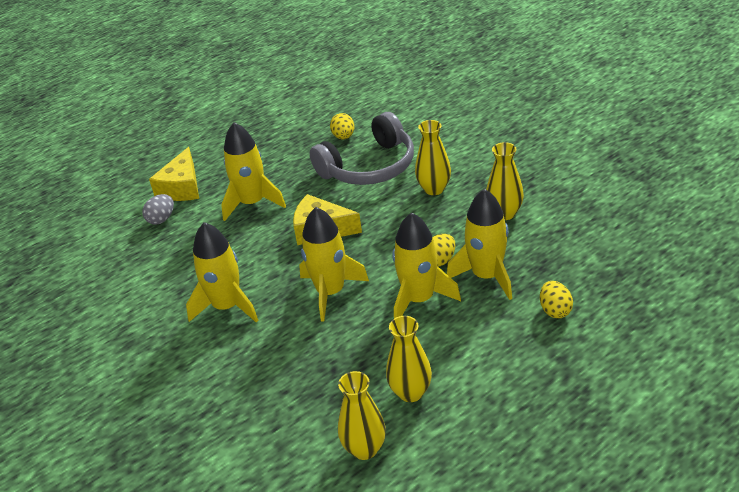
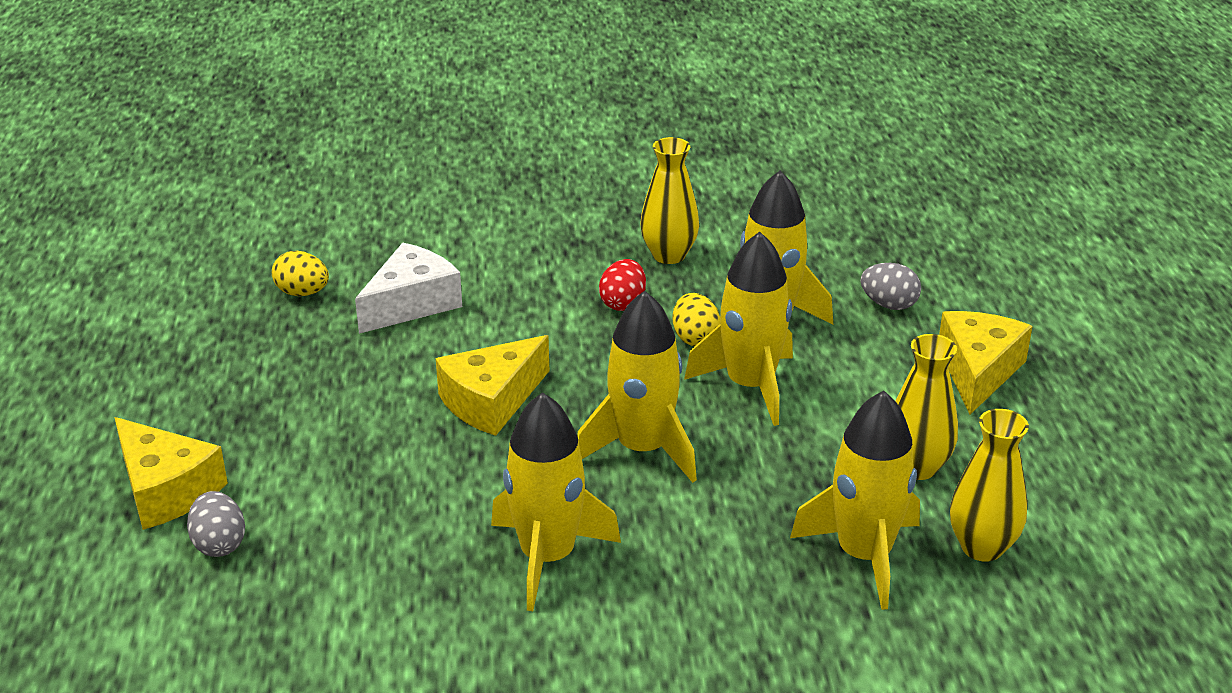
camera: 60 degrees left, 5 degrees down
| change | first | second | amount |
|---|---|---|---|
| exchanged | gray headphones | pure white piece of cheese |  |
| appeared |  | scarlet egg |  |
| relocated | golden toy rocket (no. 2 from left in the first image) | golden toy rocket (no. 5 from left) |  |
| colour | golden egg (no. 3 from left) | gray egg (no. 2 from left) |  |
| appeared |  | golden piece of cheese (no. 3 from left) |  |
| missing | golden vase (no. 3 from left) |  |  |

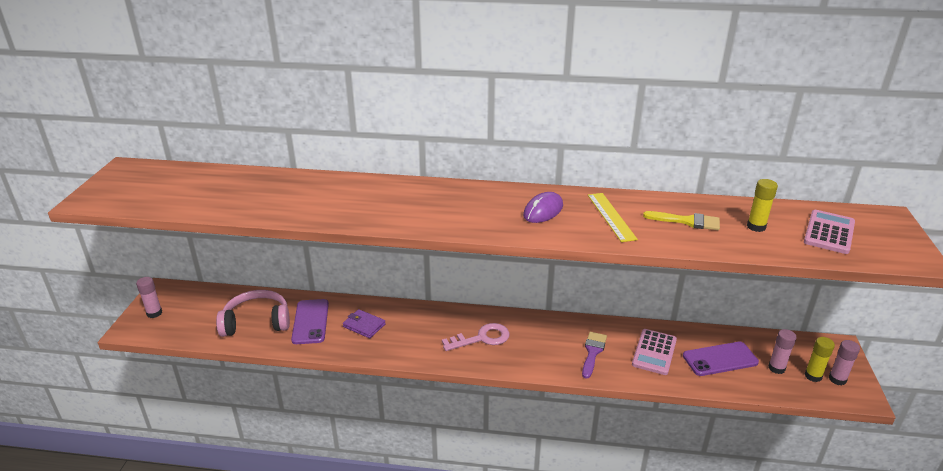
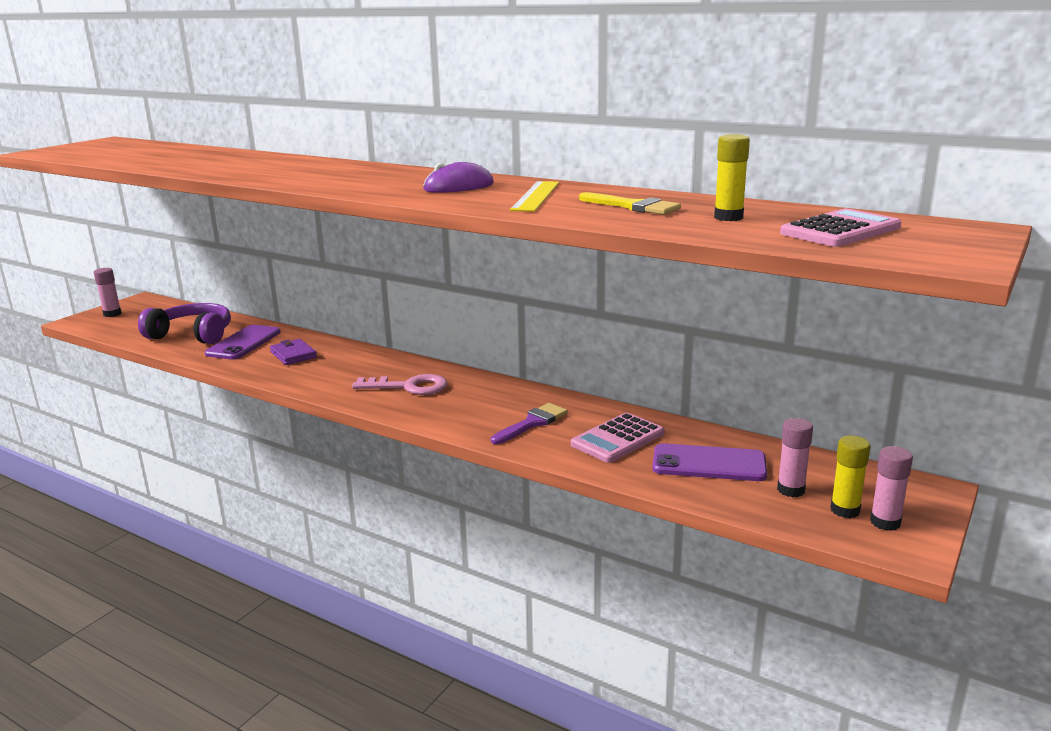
camera: 25 degrees right, 10 degrees down
| change | first | second | amount |
|---|---|---|---|
| colour | rosy headphones | purple headphones |  |

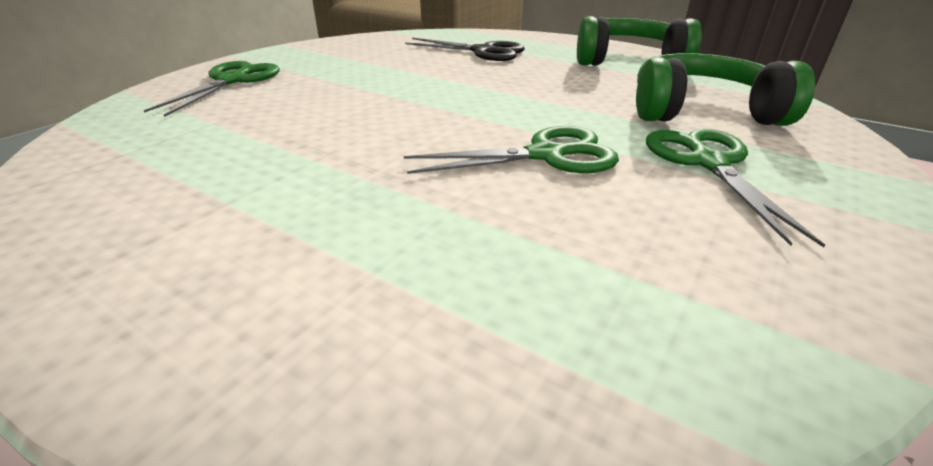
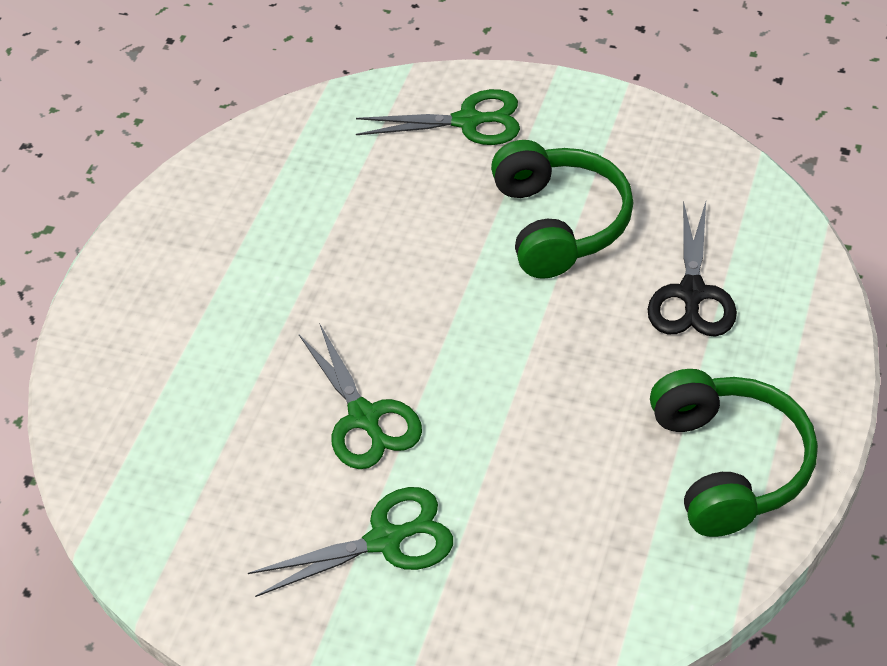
camera: 80 degrees right, 15 degrees up
| change | first | second | amount |
|---|---|---|---|
| relocated | leaf-green headphones (no. 2 from left in the first image) | leaf-green headphones (no. 1 from left) |  |

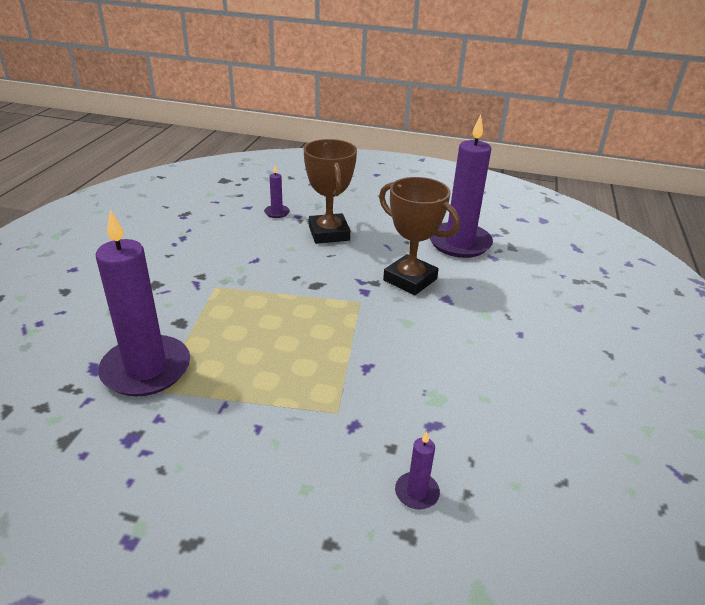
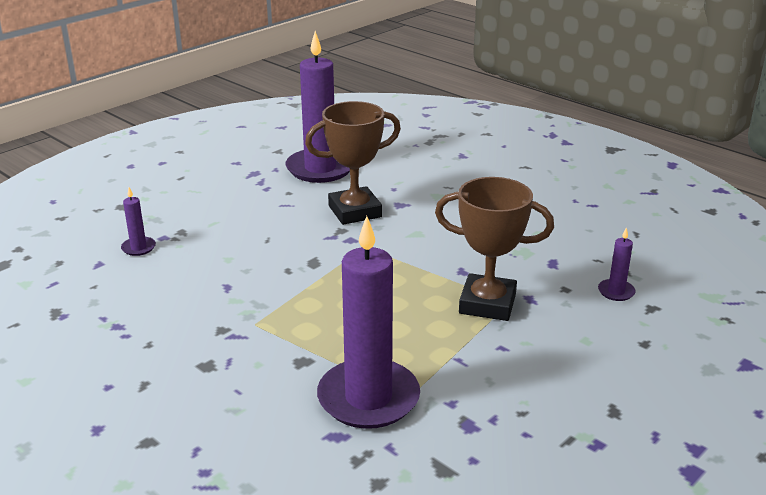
camera: 60 degrees left, 5 degrees down
| change | first | second | amount |
|---|---|---|---|
| relocated | dark brown prize cup (no. 1 from left in the first image) | dark brown prize cup (no. 2 from left) |  |

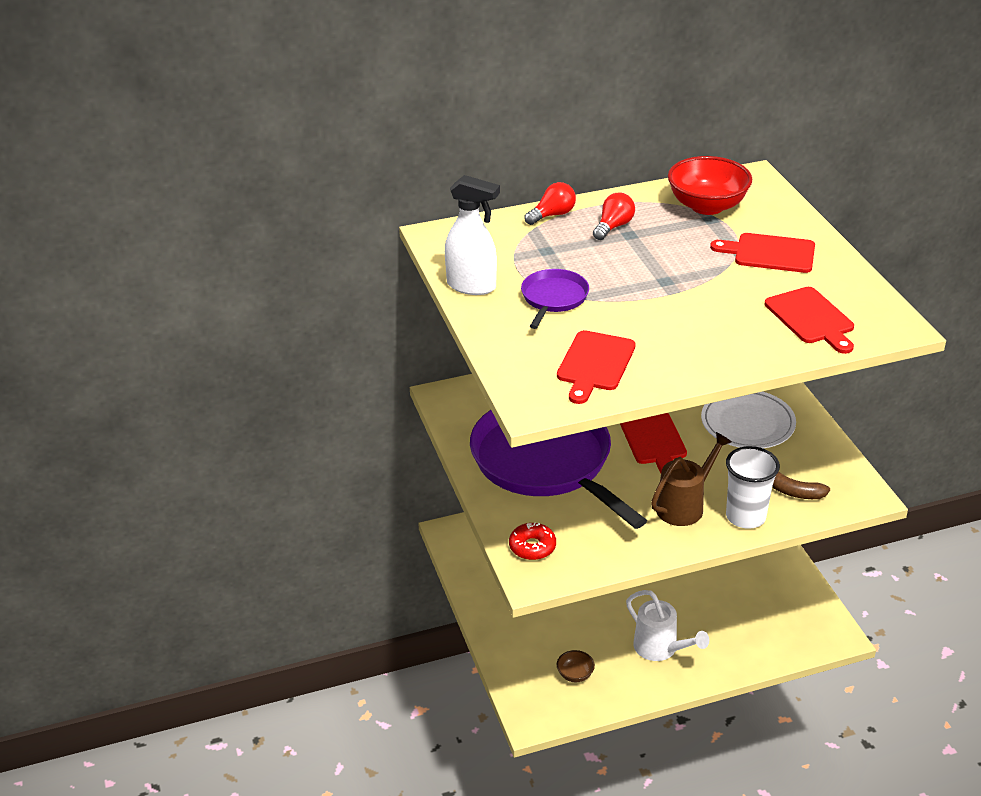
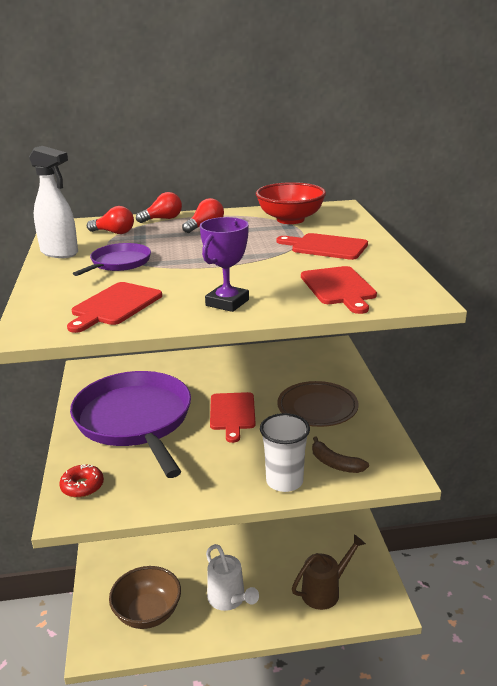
camera: 10 degrees right, 10 degrees down
| change | first | second | amount |
|---|---|---|---|
| appeared |  | scarlet lightbulb (no. 1 from left) |  |
| size | dark brown deep dish |  | x2.12 |
| appeared |  | purple prize cup |  |
| colour | pure white flat dish | dark brown flat dish |  |
| relocated | dark brown sprinkling can |  |  |

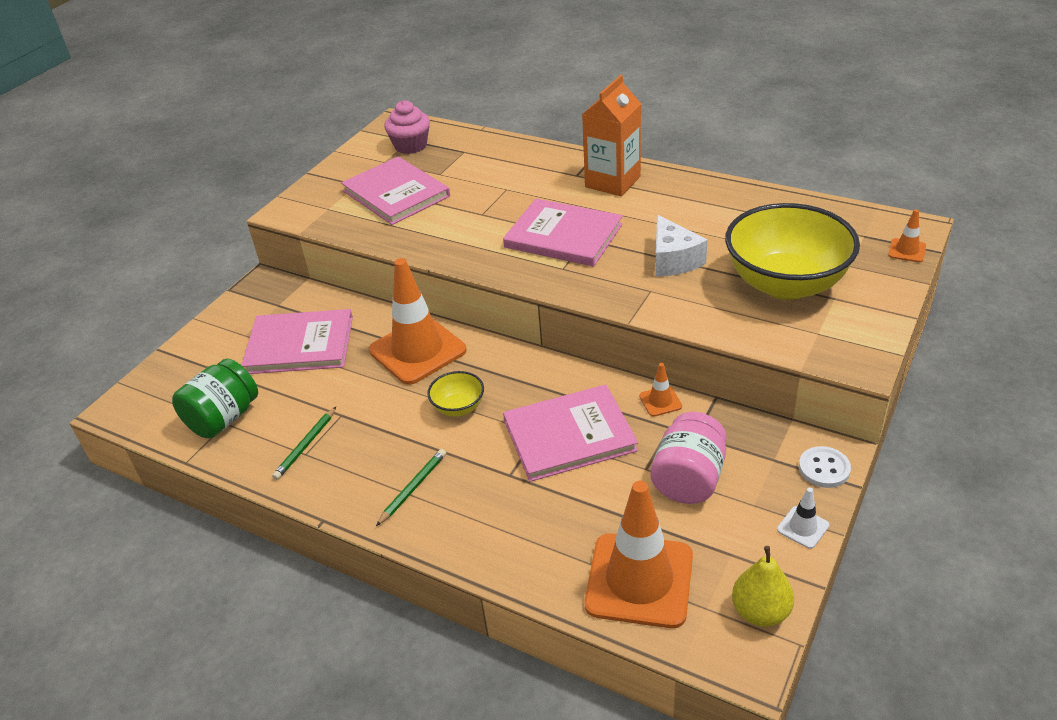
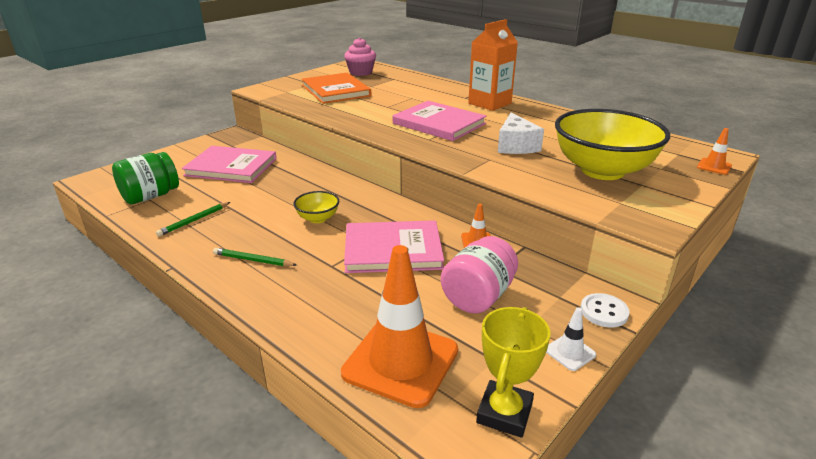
camera: 10 degrees right, 10 degrees down
| change | first | second | amount |
|---|---|---|---|
| spun | leaf-green pencil (no. 2 from left) |  | 120 degrees counterclockwise |
| colour | rosy hardcover (no. 2 from left) | bright orange hardcover |  |
| exchanged | golden toy pear | golden prize cup |  |
| missing | bright orange traffic cone (no. 1 from left) |  |  |

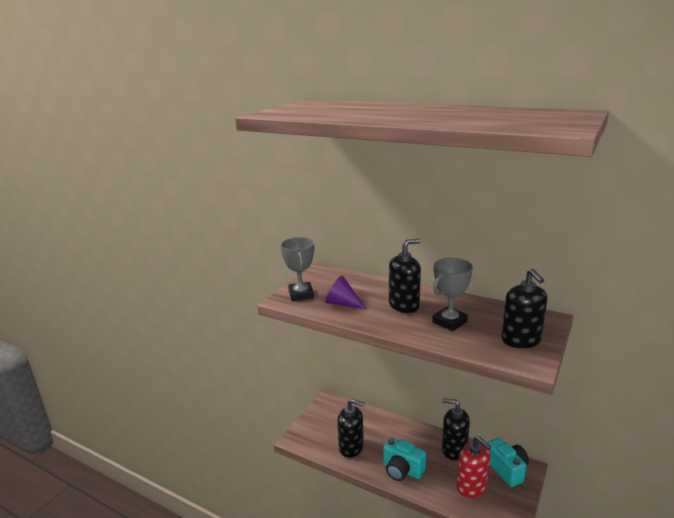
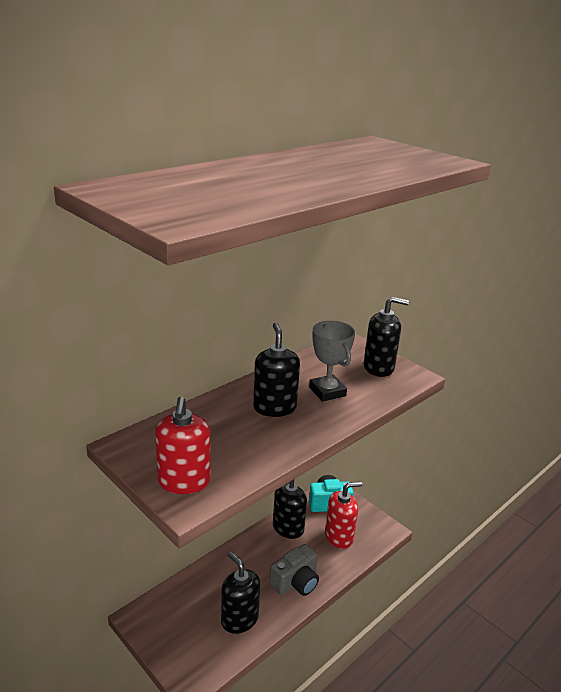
camera: 75 degrees left, 5 degrees up
| change | first | second | amount |
|---|---|---|---|
| exchanged | gray prize cup (no. 1 from left) | scarlet soap dispenser (no. 1 from left) |  |
| spun | ebony soap dispenser (no. 1 from left) |  | 75 degrees counterclockwise |
| colour | teal camera (no. 1 from left) | gray camera |  |
| missing | purple solid cone |  |  |

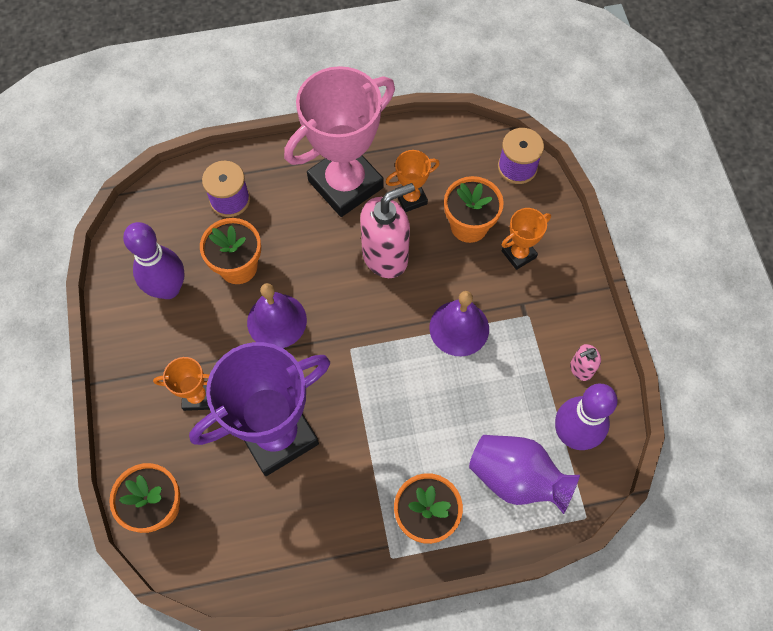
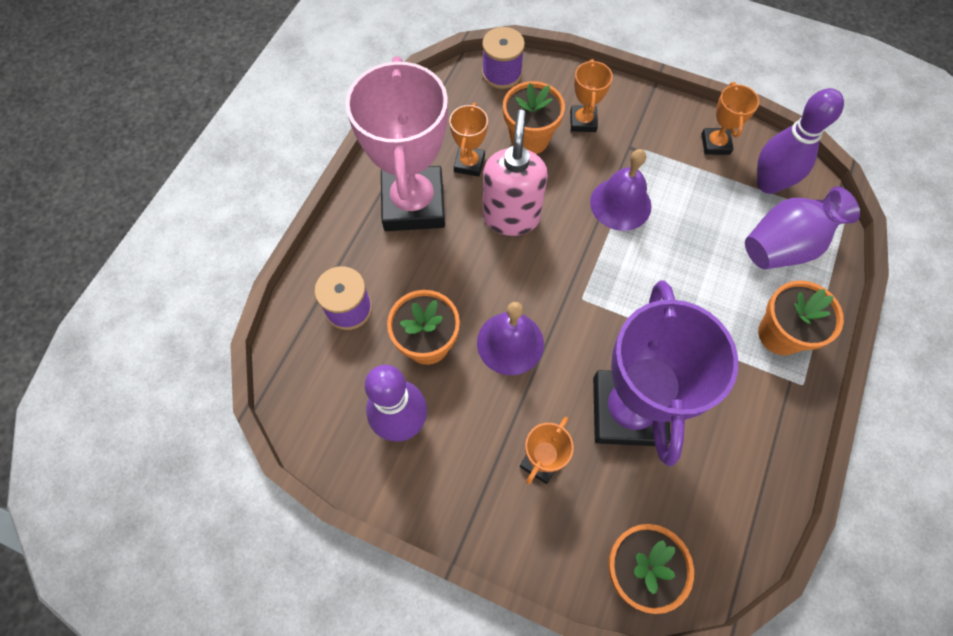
camera: 55 degrees left, 0 degrees up
| change | first | second | amount |
|---|---|---|---|
| exchanged | rosy soap dispenser (no. 2 from left) | bright orange prize cup (no. 4 from left) |  |

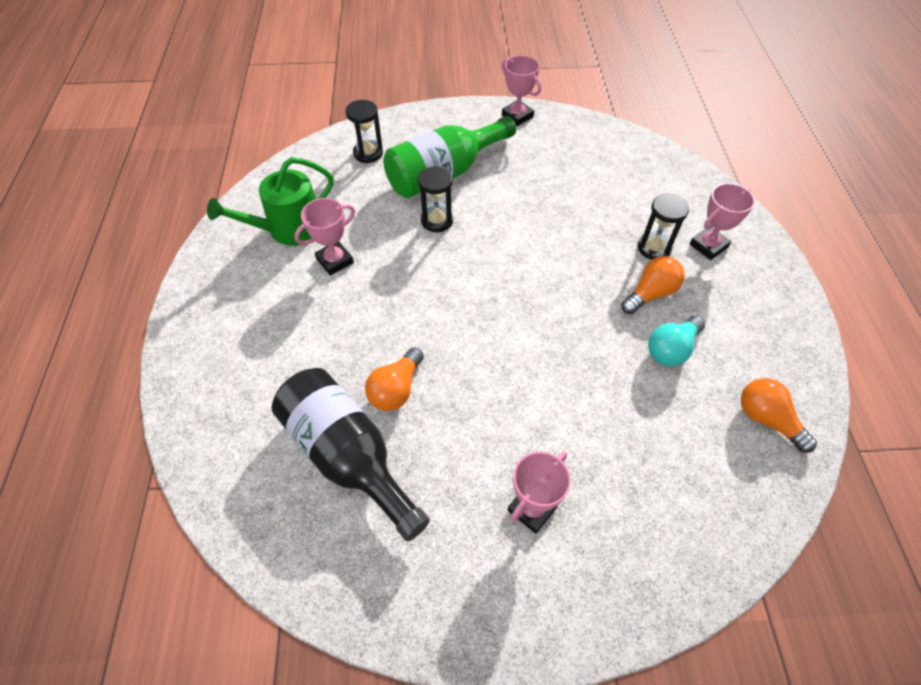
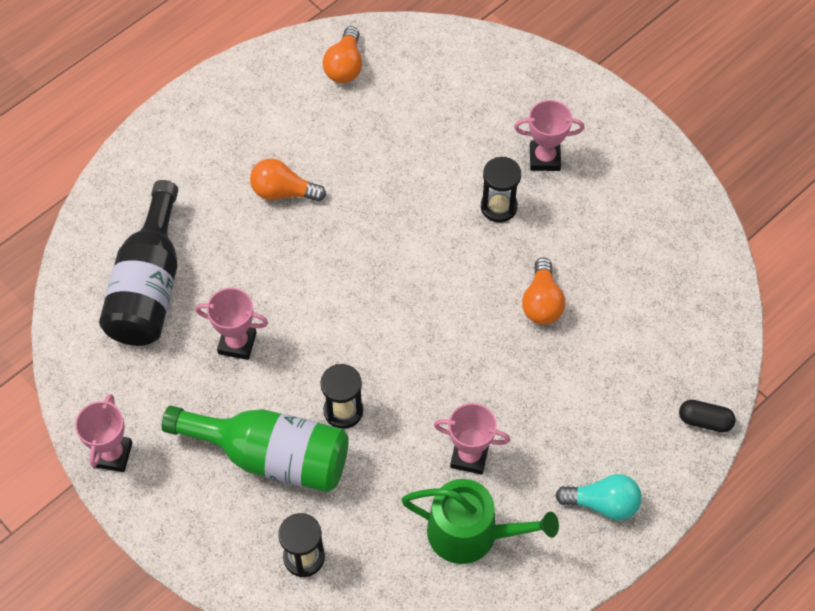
camera: 130 degrees left, 5 degrees up
| change | first | second | amount |
|---|---|---|---|
| relocated | ebony drink bottle |  |  |
| relocated | rosy prize cup (no. 4 from left in the first image) | rosy prize cup (no. 2 from left) |  |
| relocated | ebony hourglass (no. 3 from left) |  |  |
| spun | bright orange lightbulb (no. 1 from left in the first image) | bright orange lightbulb (no. 3 from left) | 105 degrees clockwise |
| relocated | teal lightbulb |  |  |
| appeared |  | ebony pill shape |  |

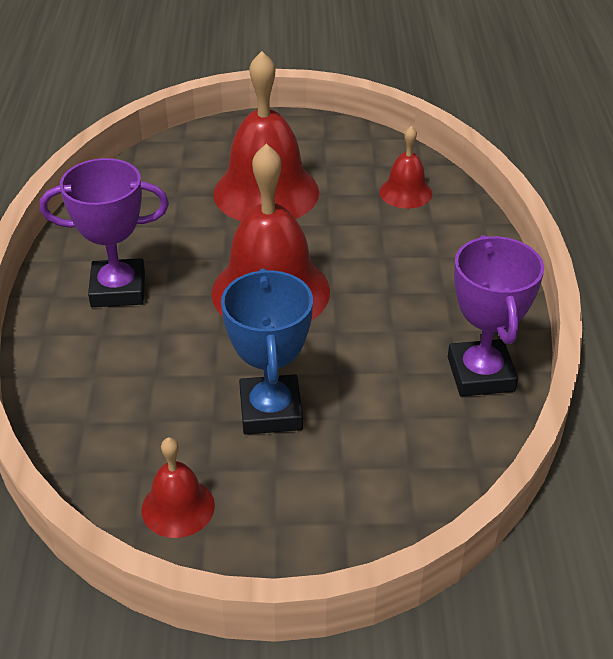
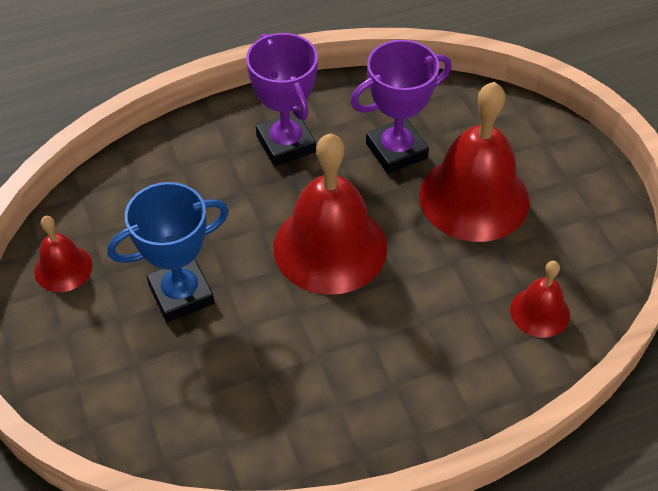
camera: 70 degrees right, 10 degrees up
| change | first | second | amount |
|---|---|---|---|
| relocated | purple prize cup (no. 2 from left) |  |  |

